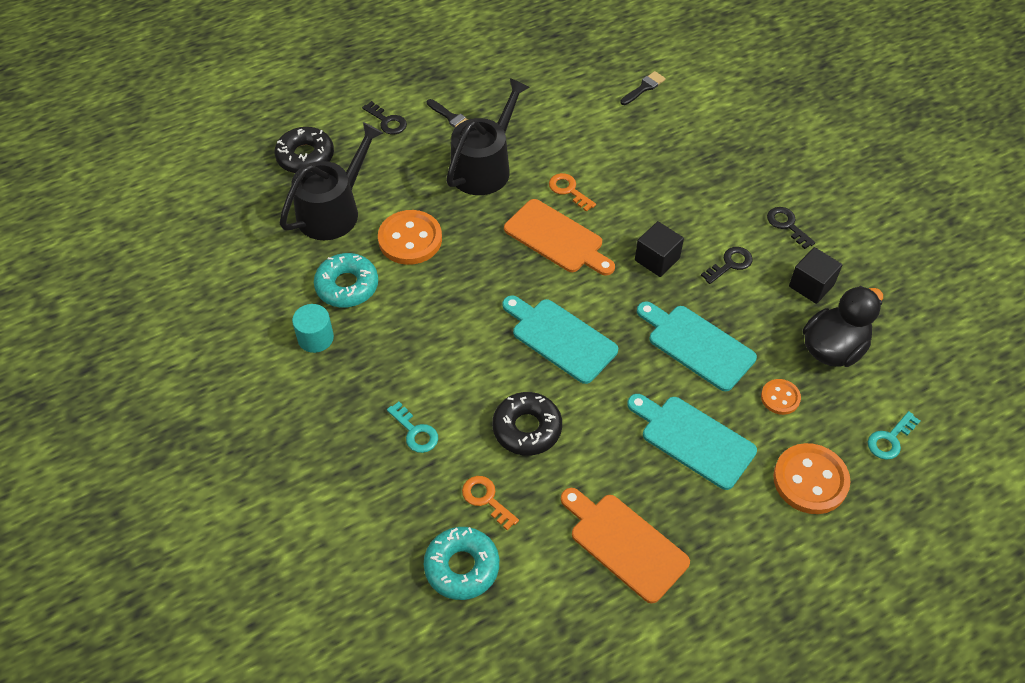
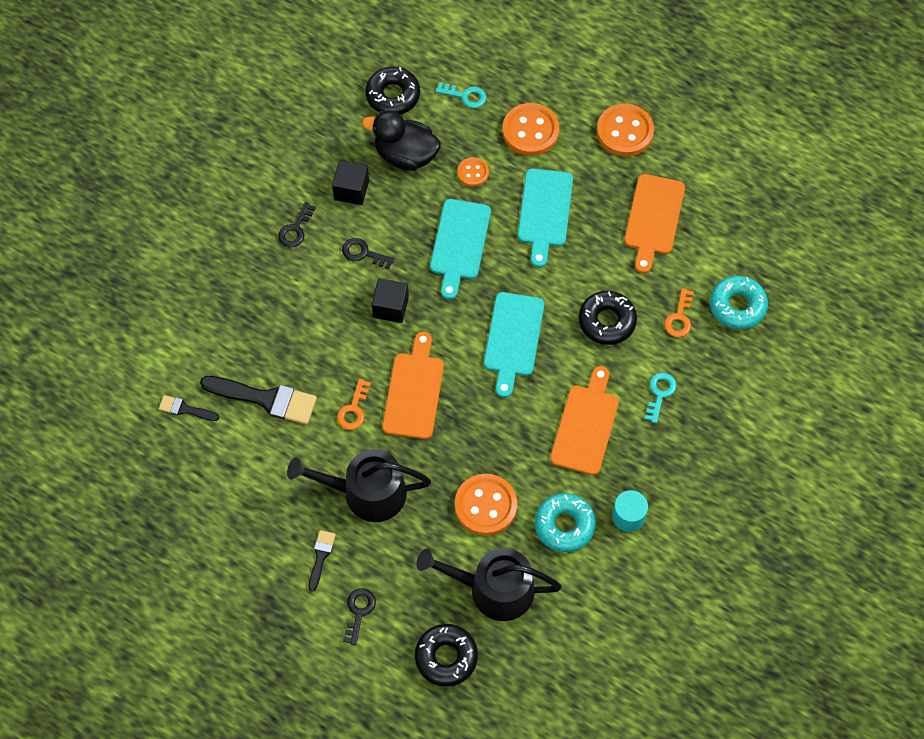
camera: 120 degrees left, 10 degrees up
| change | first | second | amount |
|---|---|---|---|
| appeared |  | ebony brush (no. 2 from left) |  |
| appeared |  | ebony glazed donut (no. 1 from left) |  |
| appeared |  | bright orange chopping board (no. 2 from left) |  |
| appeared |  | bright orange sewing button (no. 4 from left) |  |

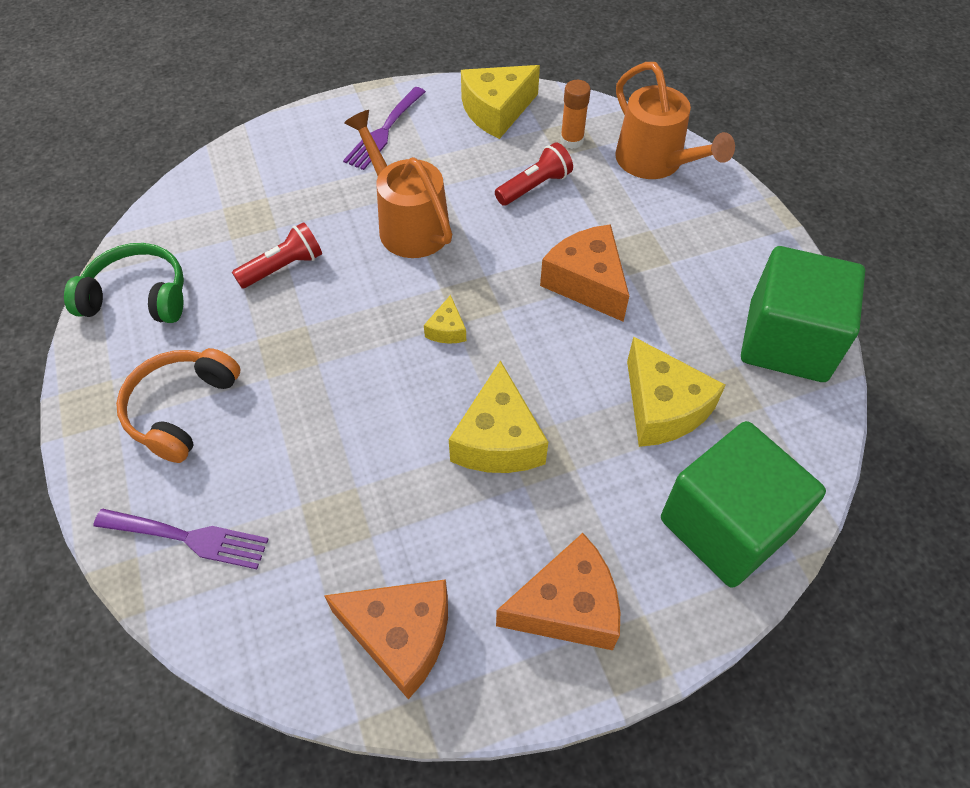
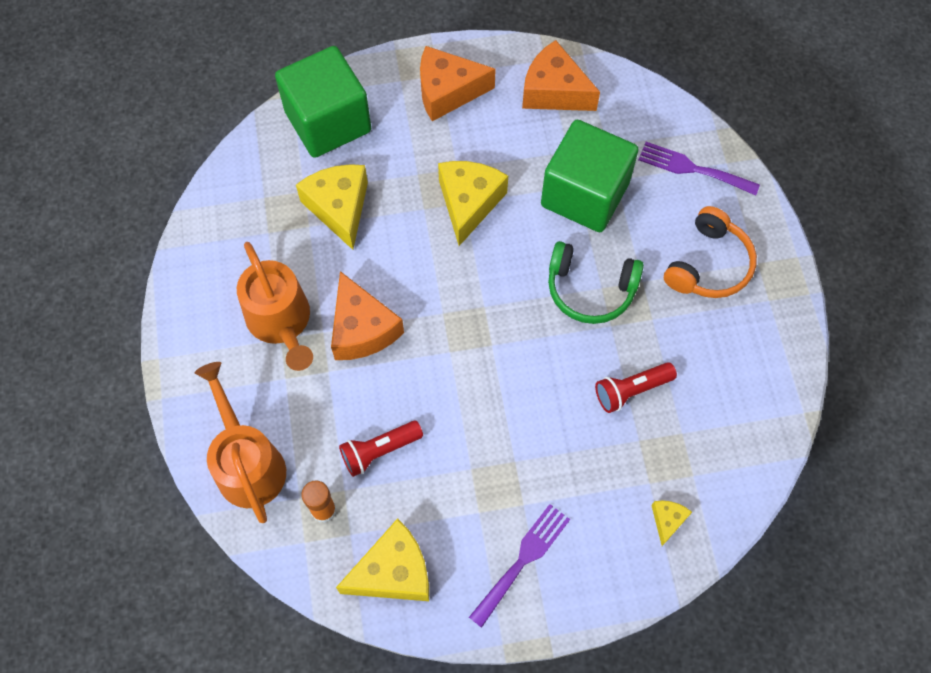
camera: 170 degrees left, 10 degrees up
| change | first | second | amount |
|---|---|---|---|
| relocated | bright orange sprinkling can (no. 1 from left in the first image) | bright orange sprinkling can (no. 2 from left) |  |
| relocated | leaf-green cube (no. 2 from left) |  |  |
| relocated | leaf-green headphones |  |  |
| relocated | golden piece of cheese (no. 1 from left in the first image) | golden piece of cheese (no. 4 from left) |  |

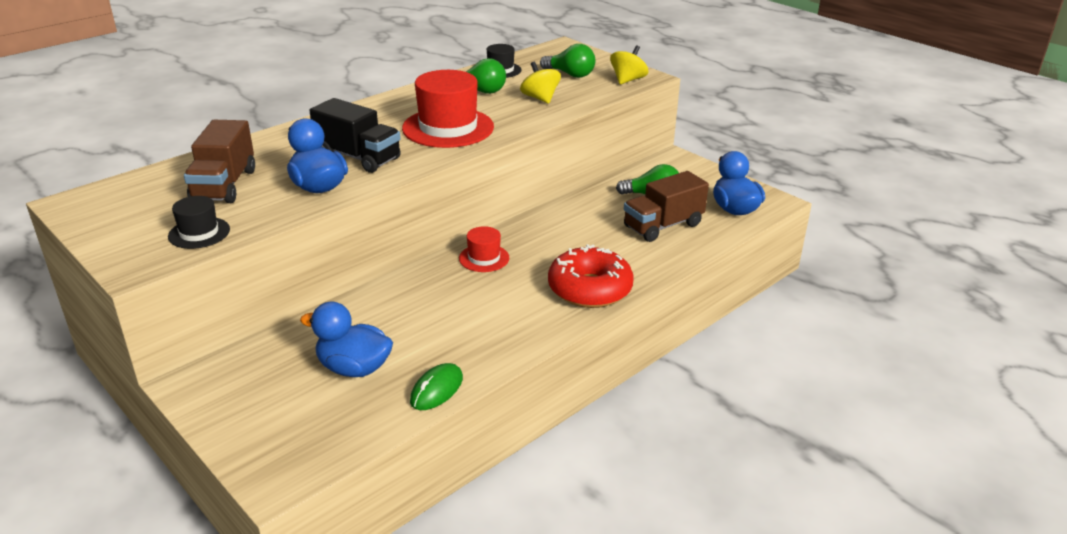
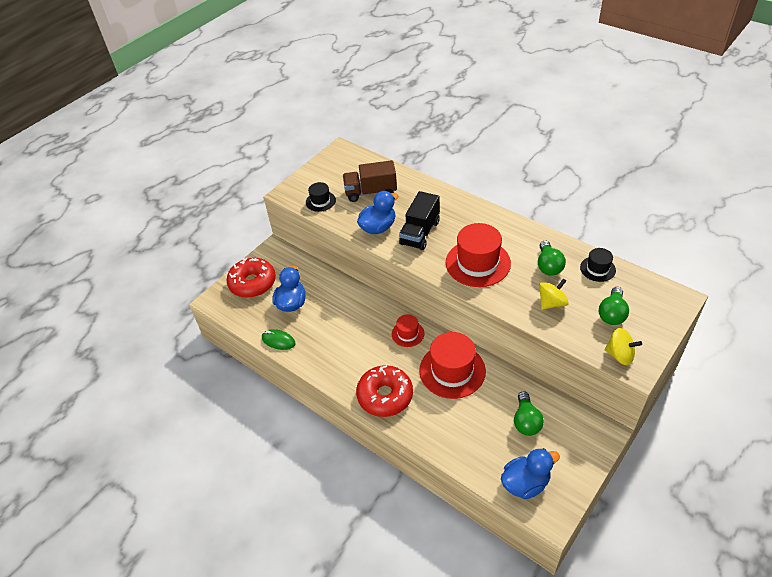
camera: 85 degrees right, 15 degrees up
| change | first | second | amount |
|---|---|---|---|
| appeared |  | scarlet glazed donut (no. 1 from left) |  |
| appeared |  | scarlet tall hat (no. 2 from left) |  |
| missing | dark brown toy truck (no. 2 from left) |  |  |

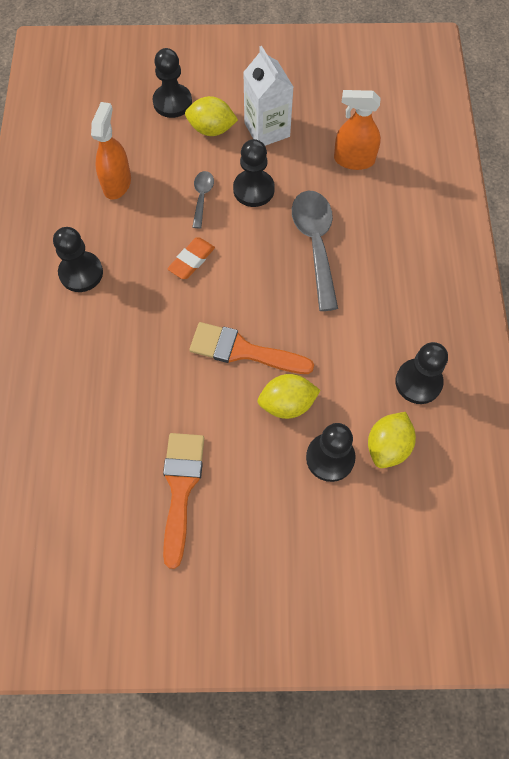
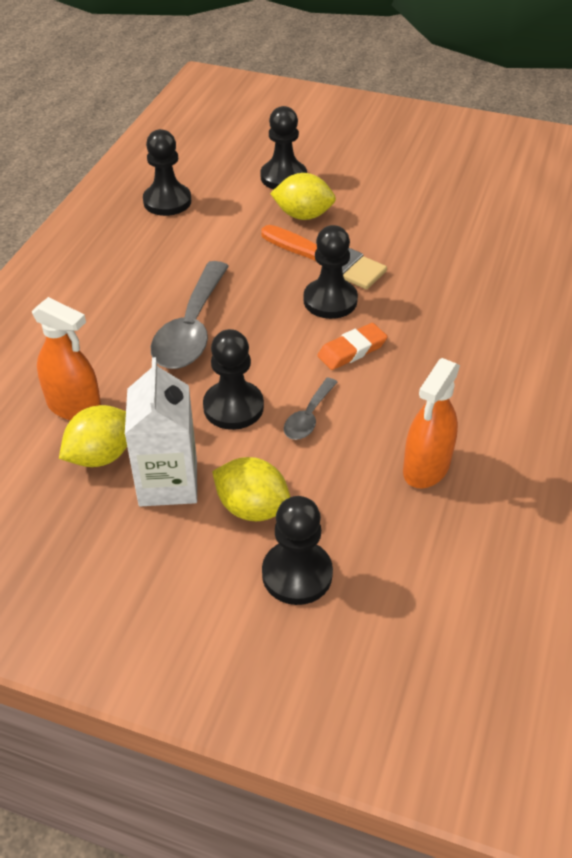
camera: 160 degrees left, 20 degrees down
| change | first | second | amount |
|---|---|---|---|
| relocated | golden lemon (no. 3 from left in the first image) | golden lemon (no. 1 from left) |  |
| relocated | ebony chess pawn (no. 1 from left in the first image) | ebony chess pawn (no. 5 from left) |  |
| missing | bright orange brush (no. 1 from left) |  |  |

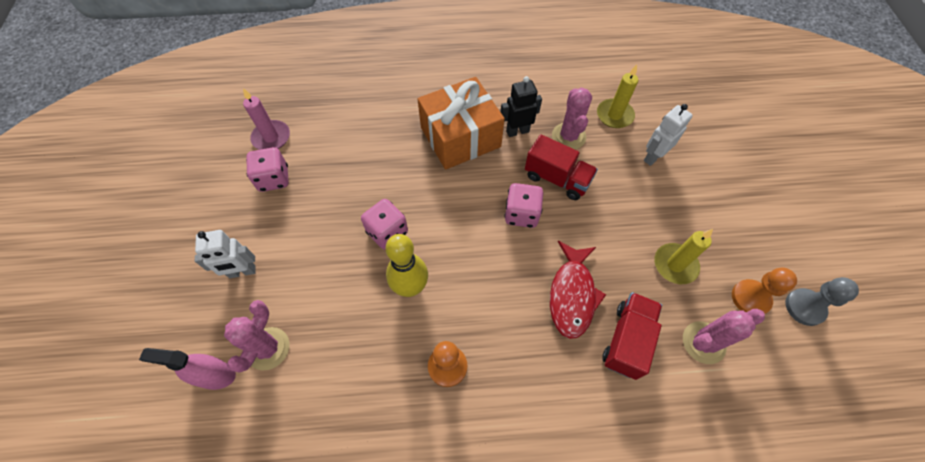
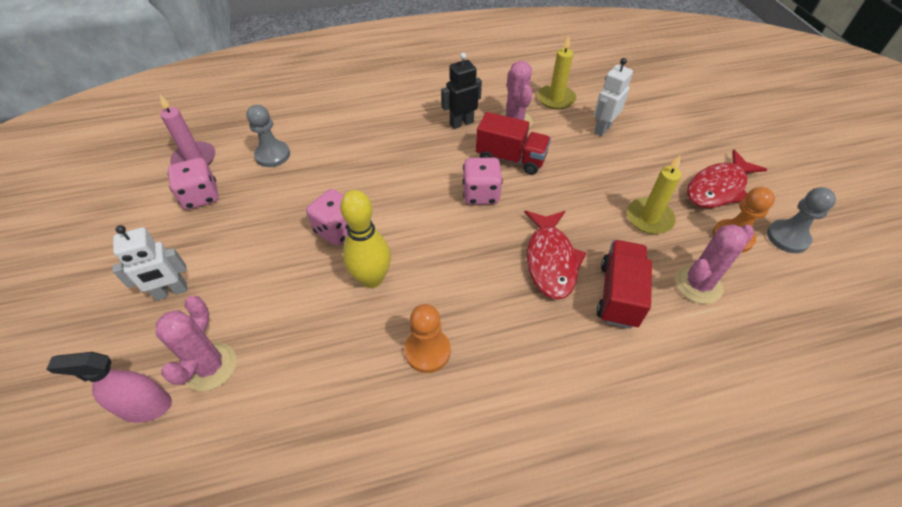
camera: 10 degrees left, 10 degrees down
| change | first | second | amount |
|---|---|---|---|
| appeared |  | gray chess pawn (no. 1 from left) |  |
| appeared |  | scarlet fish (no. 2 from left) |  |
| missing | bright orange wrapped gift |  |  |

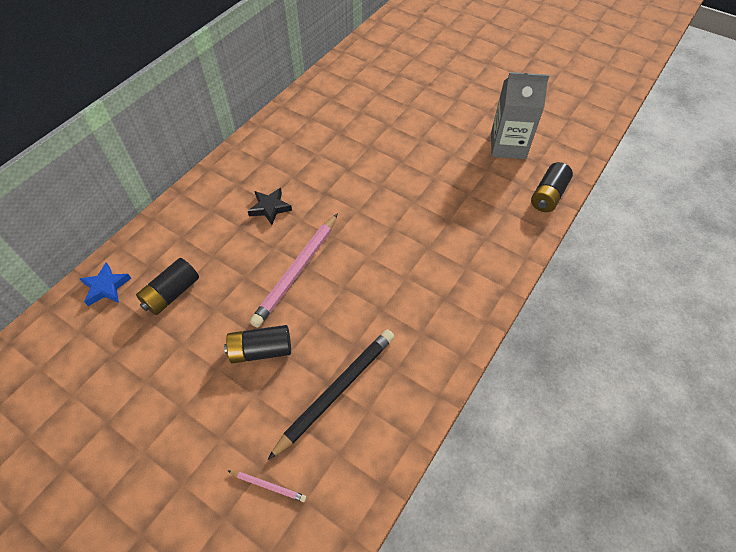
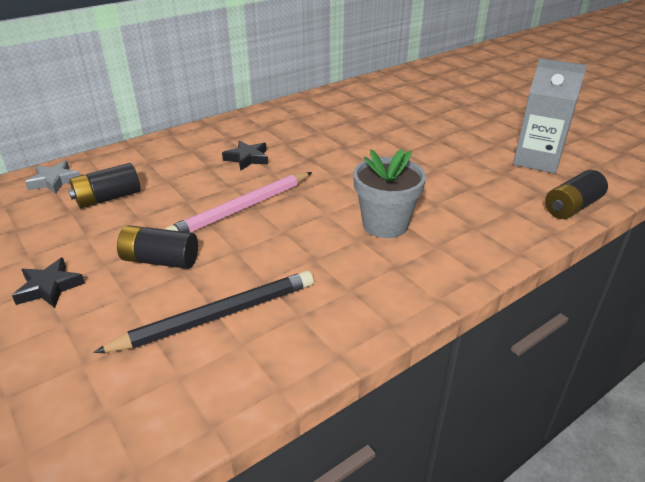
camera: 20 degrees right, 20 degrees down
| change | first | second | amount |
|---|---|---|---|
| appeared |  | ebony five-pointed star (no. 1 from left) |  |
| colour | cobalt five-pointed star | gray five-pointed star |  |
| appeared |  | gray flower pot |  |
| missing | rosy pencil (no. 1 from left) |  |  |

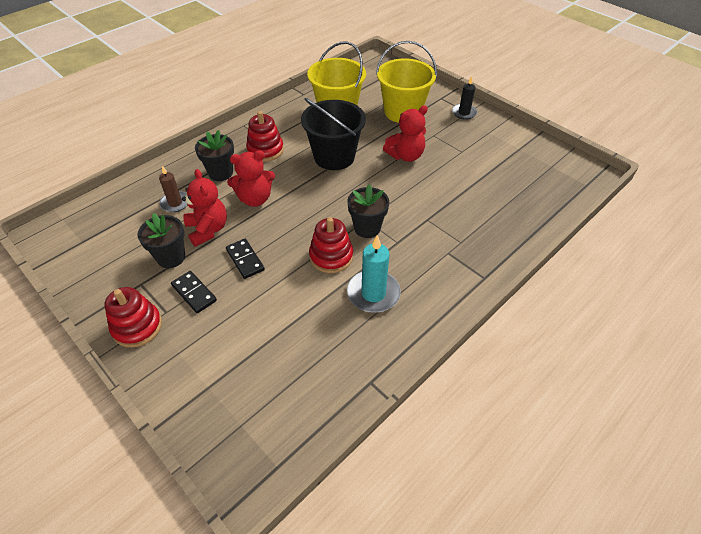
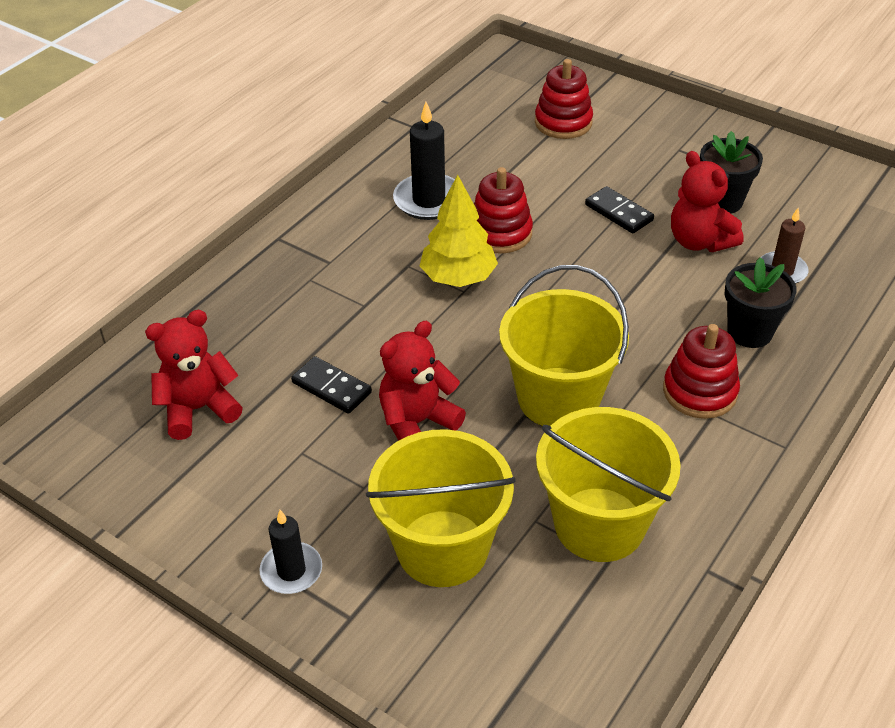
camera: 170 degrees right, 5 degrees down
| change | first | second | amount |
|---|---|---|---|
| relocated | scarlet teddy (no. 2 from left in the first image) | scarlet teddy (no. 1 from left) |  |
| relocated | ebony domino piece (no. 1 from left) |  |  |
| colour | teal pillar candle | ebony pillar candle (no. 2 from left) |  |
| exchanged | ebony flower pot (no. 3 from left) | golden fir tree |  |
| colour | ebony bucket | golden bucket (no. 2 from left) |  |
| relocated | scarlet stacking toy (no. 1 from left in the first image) | scarlet stacking toy (no. 2 from left) |  |

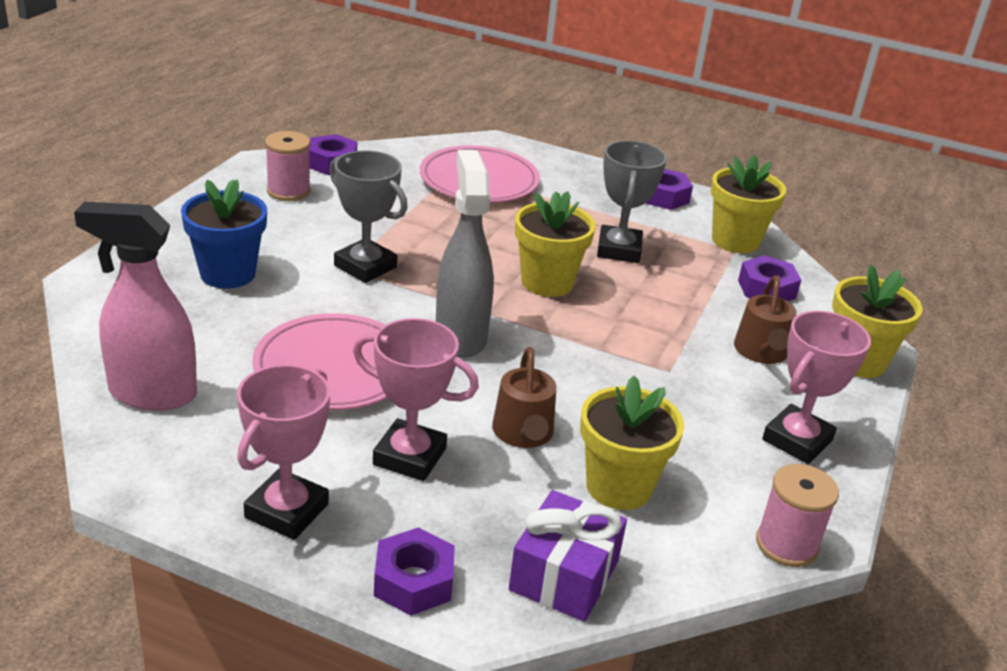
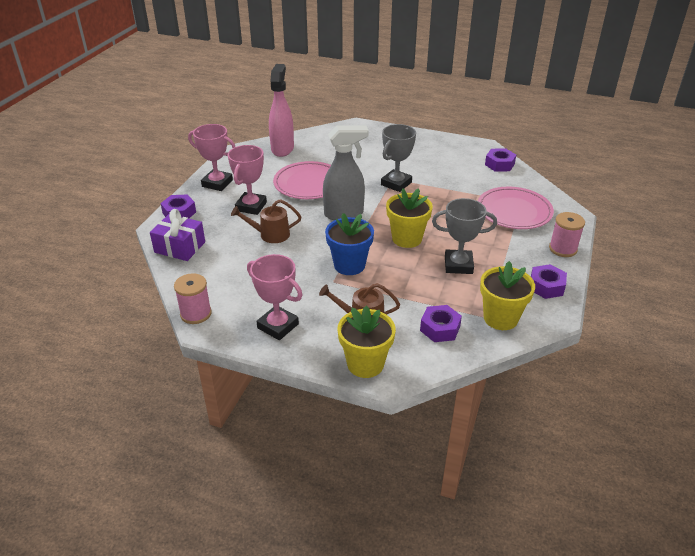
camera: 90 degrees right, 5 degrees up
| change | first | second | amount |
|---|---|---|---|
| relocated | cobalt flower pot |  |  |
| relocated | rosy reel of thread (no. 1 from left in the first image) | rosy reel of thread (no. 2 from left) |  |
| missing | golden flower pot (no. 2 from left) |  |  |

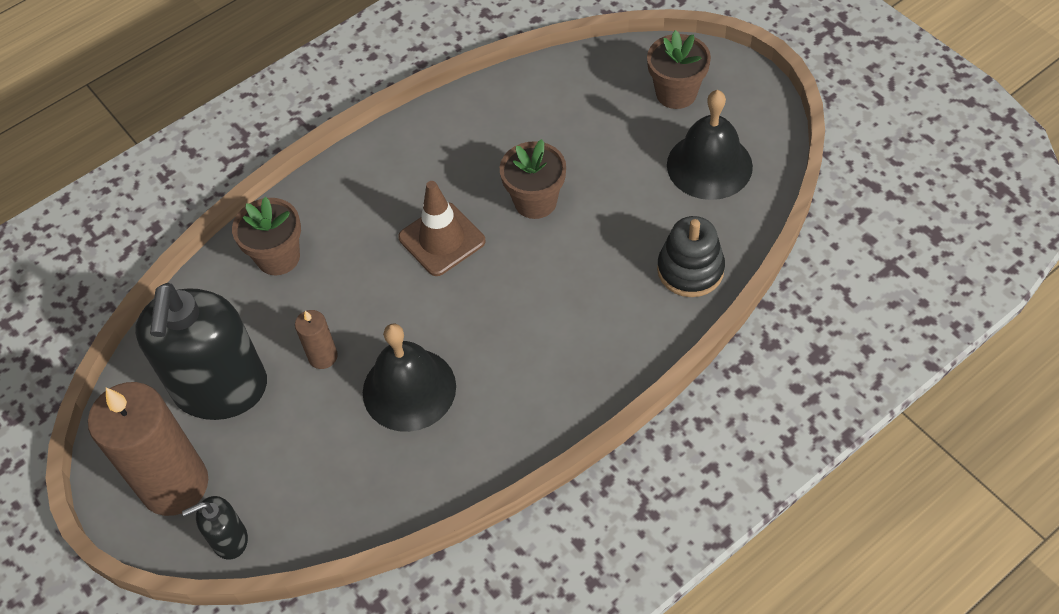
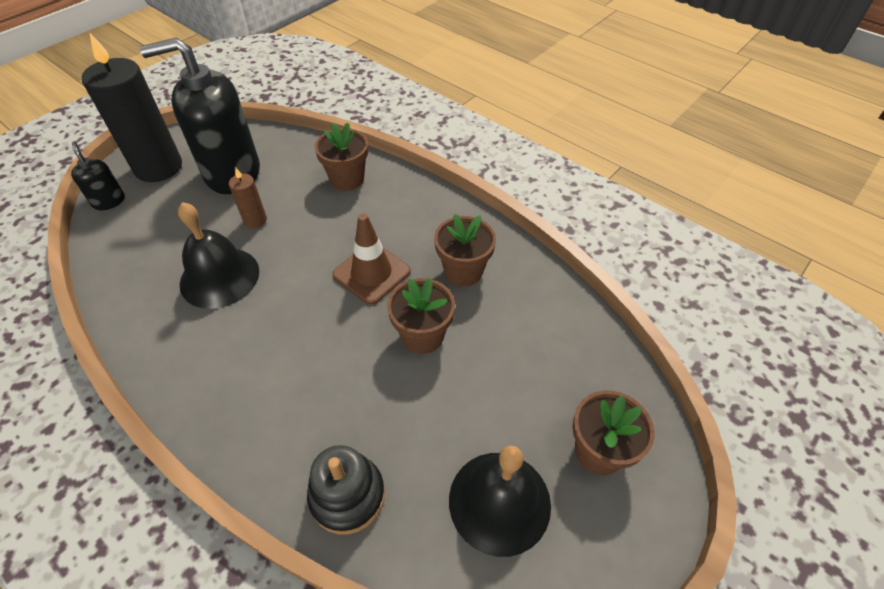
camera: 75 degrees right, 5 degrees down
| change | first | second | amount |
|---|---|---|---|
| colour | dark brown pillar candle (no. 1 from left) | ebony pillar candle |  |
| appeared |  | dark brown flower pot (no. 3 from left) |  |

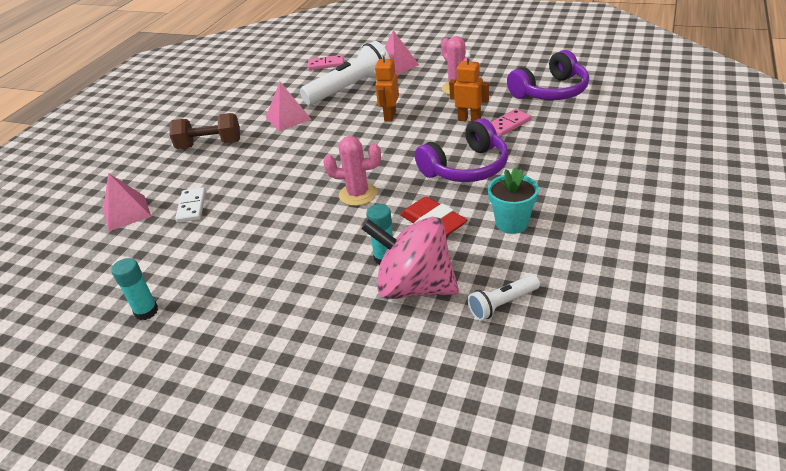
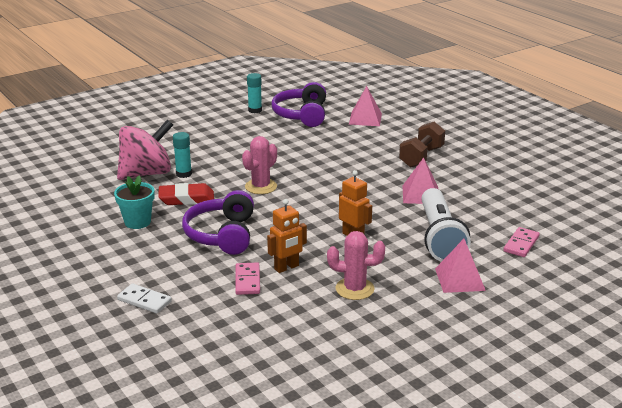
camera: 120 degrees right, 10 degrees down
| change | first | second | amount |
|---|---|---|---|
| relocated | pure white domino piece |  |  |
| relocated | purple headphones (no. 2 from left) |  |  |
| missing | pure white pocket torch (no. 2 from left) |  |  |

